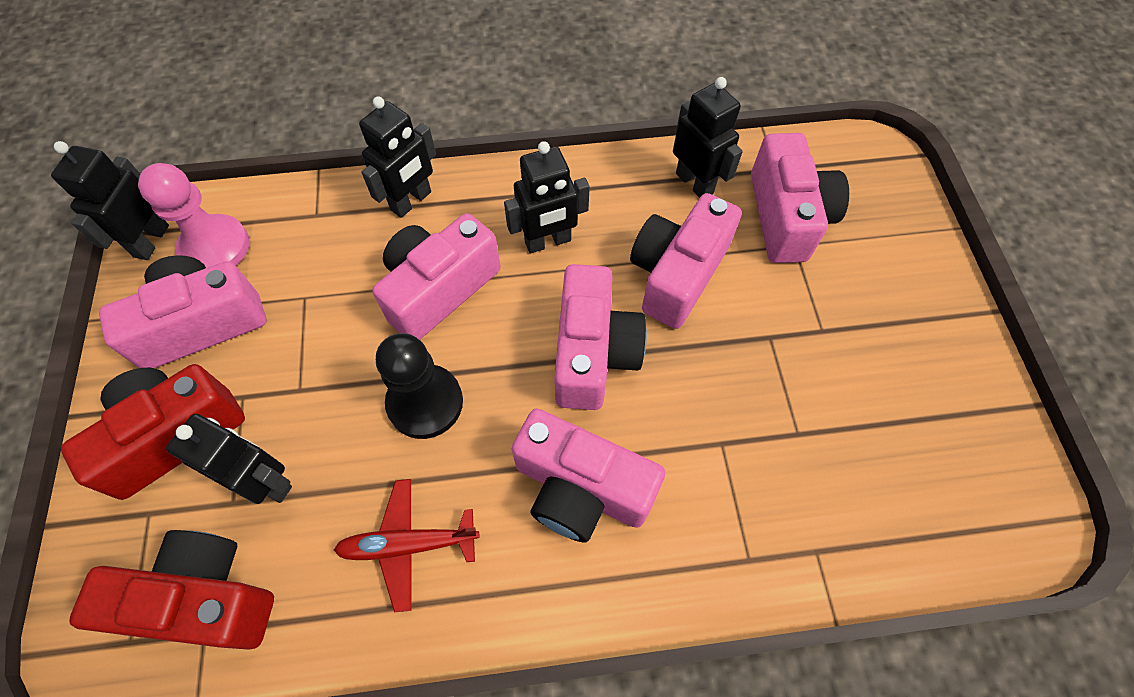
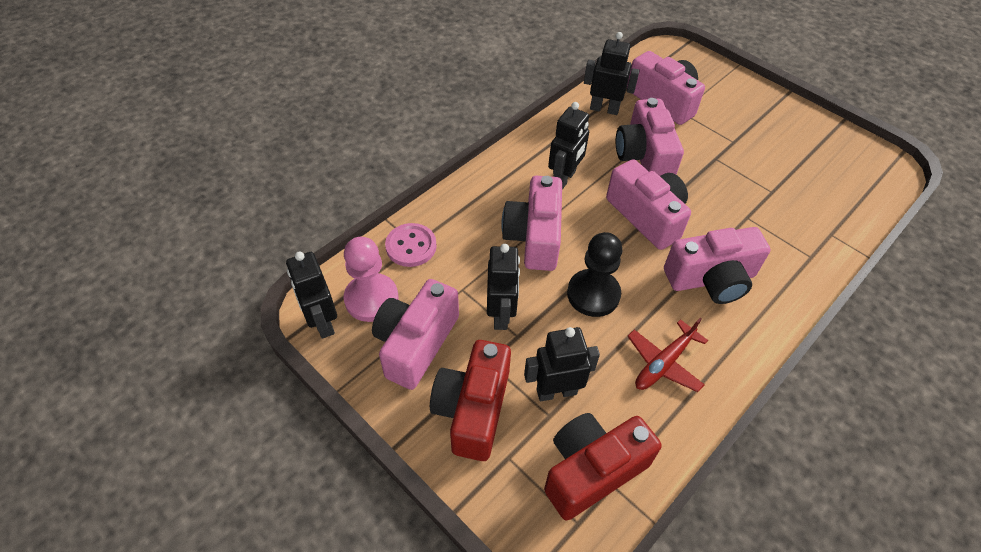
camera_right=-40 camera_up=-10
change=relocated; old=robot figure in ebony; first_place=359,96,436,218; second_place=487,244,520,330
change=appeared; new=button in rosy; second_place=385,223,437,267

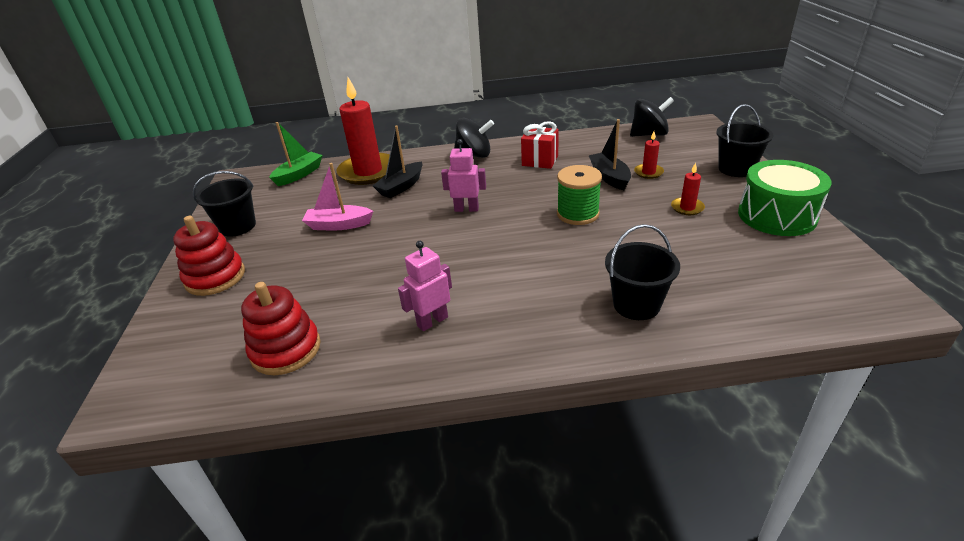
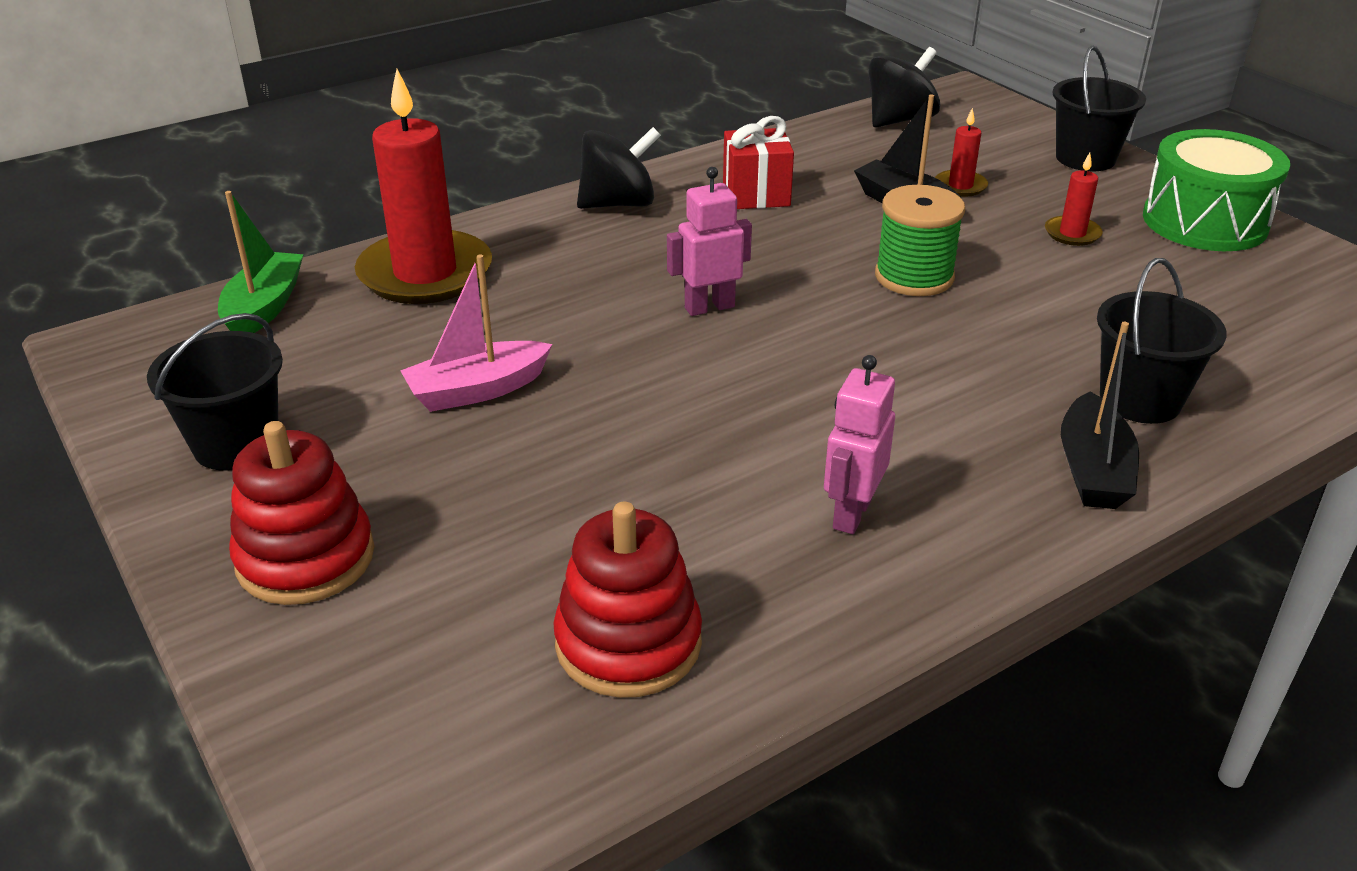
camera_right=-30 camera_up=0
change=relocated; old=boat in ebony; first_place=373,126,422,198; second_place=1061,322,1139,509

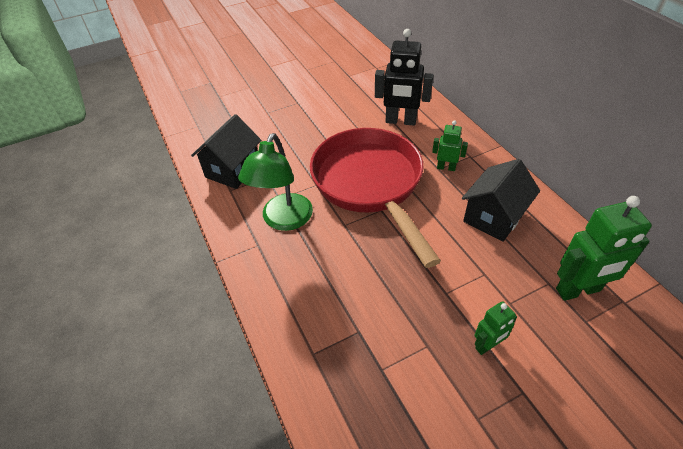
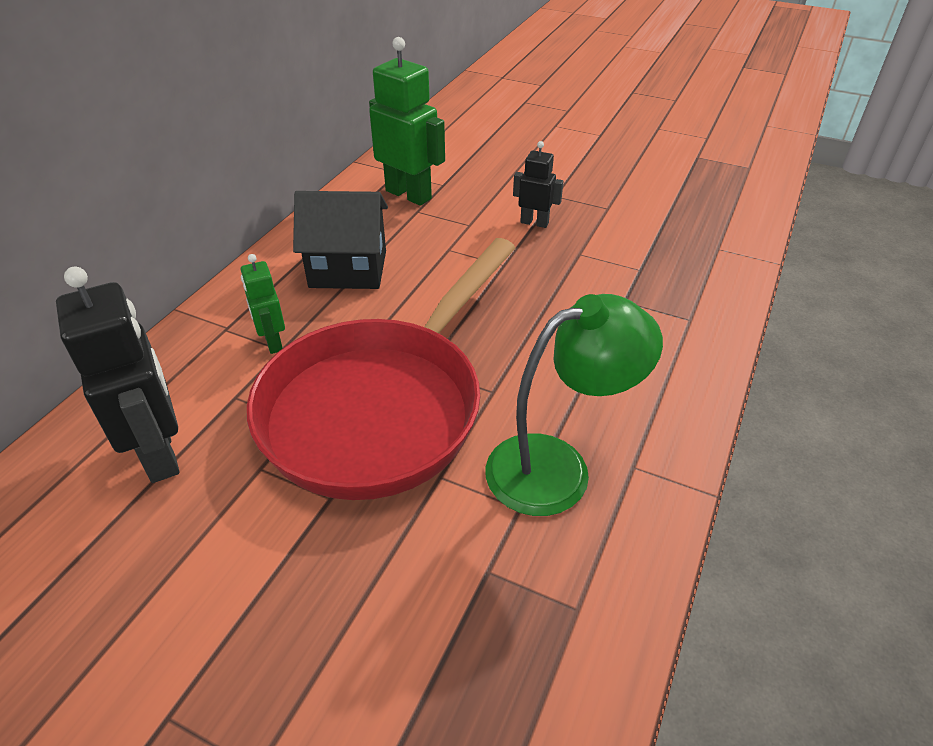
camera_right=-130 camera_up=-5
change=missing; old=cottage in ebony; first_place=191,114,261,189
change=colour; old=robot figure in green; new=robot figure in ebony; first_place=475,301,517,355; second_place=513,141,563,228

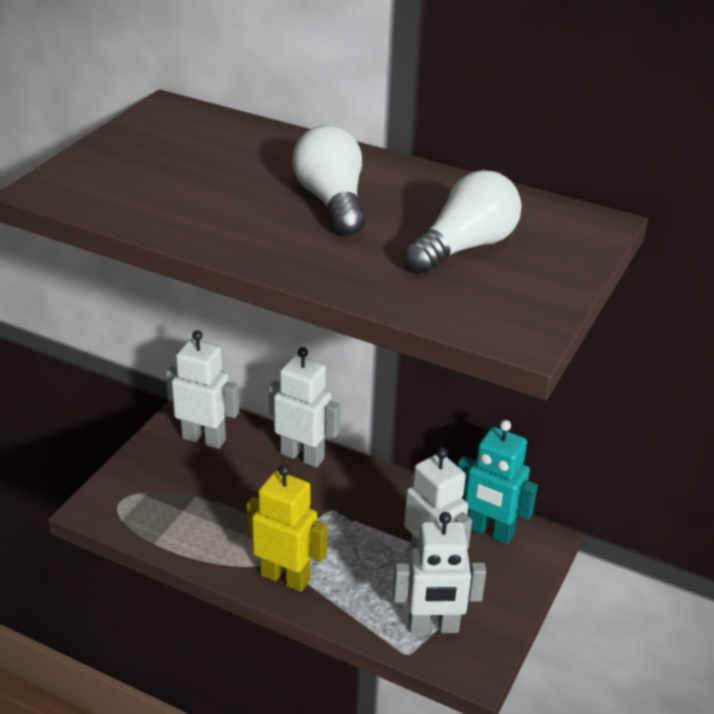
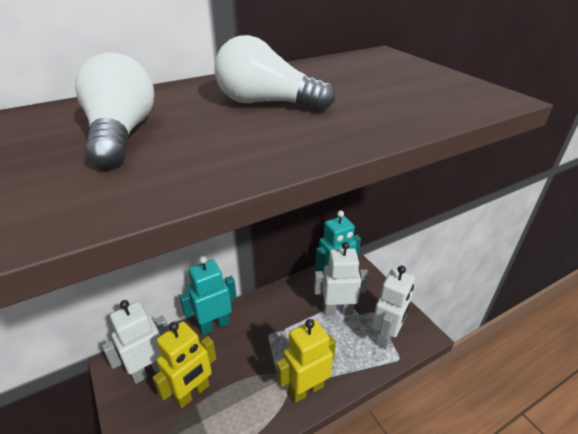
camera_right=-55 camera_up=0
change=colour; old=robot figure in pure white; new=robot figure in teal; first_place=269,347,341,468; second_place=179,256,237,335
change=relocated; old=lightbulb in pure white; first_place=405,170,522,274; second_place=75,52,154,168
change=appeared; new=robot figure in bright yellow; second_place=153,321,217,408

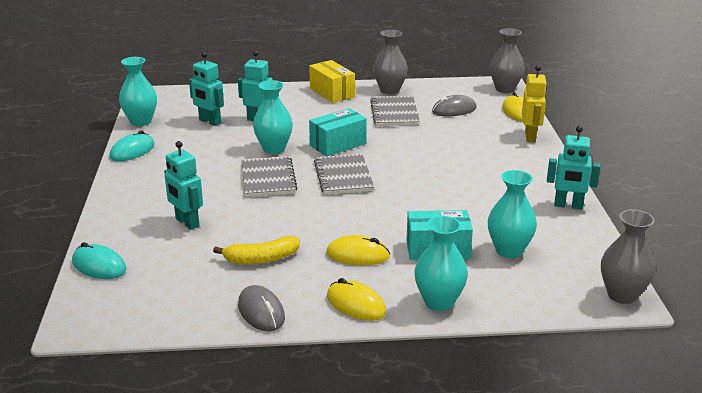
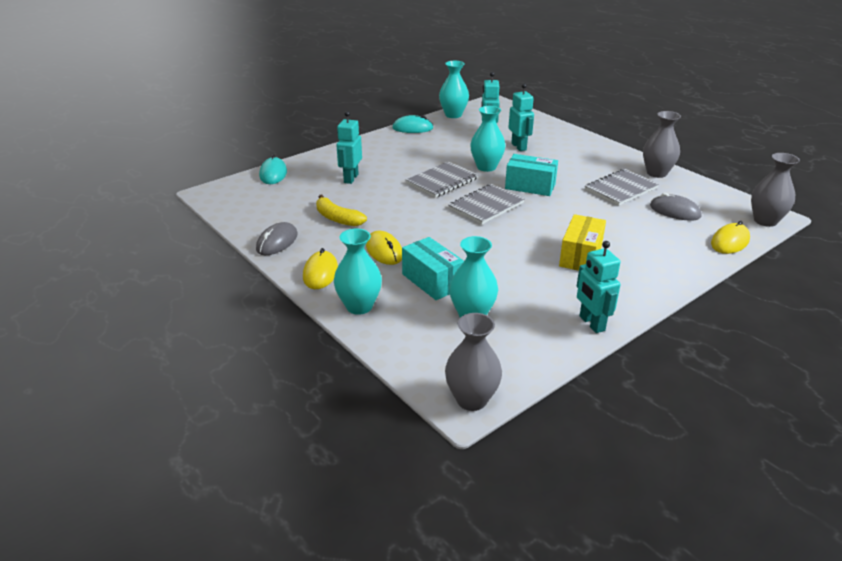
camera_right=55 camera_up=5
change=relocated; old=box in bright yellow; first_place=309,60,355,103; second_place=559,214,606,271
change=missing; old=robot figure in bright yellow; first_place=522,65,547,142

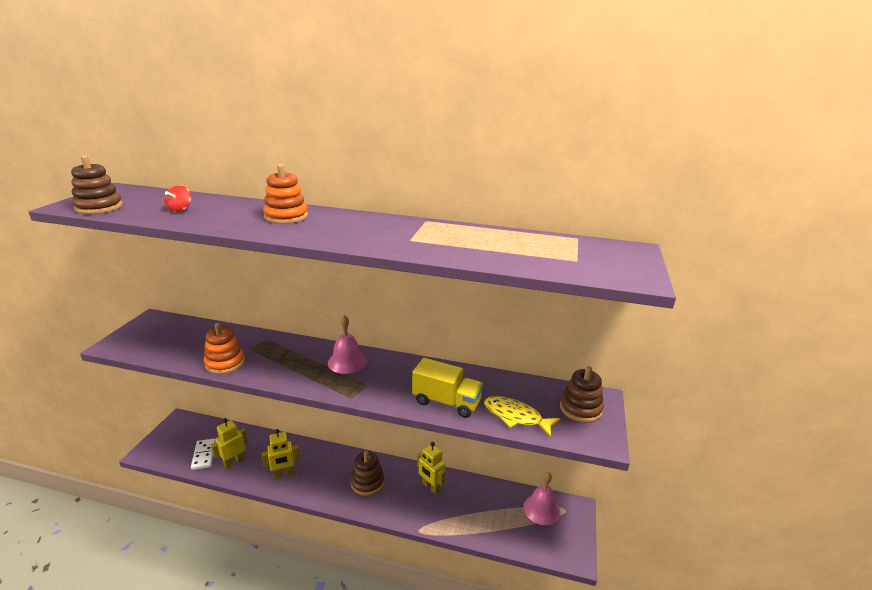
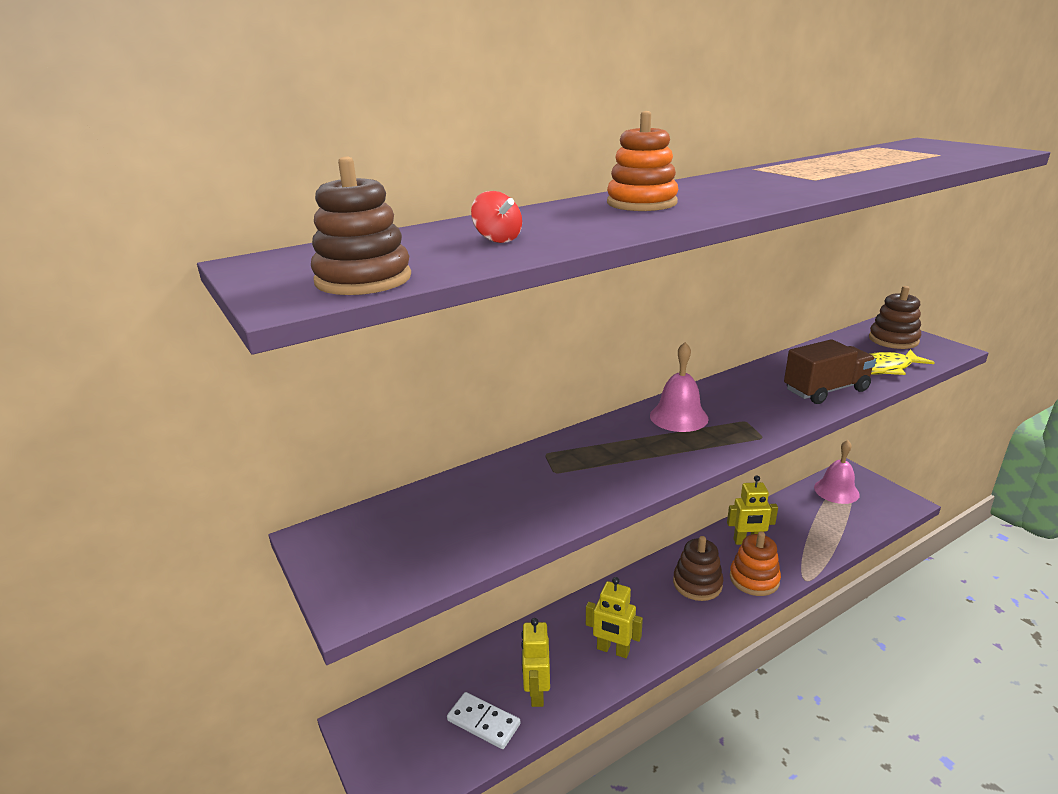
camera_right=-45 camera_up=0
change=relocated; old=ring stacker in orange; first_place=204,323,245,374; second_place=730,531,781,596
change=spun; old=robot figure in bright yellow; first_place=262,429,300,479; second_place=586,577,643,658; degrees=90
change=colour; old=truck in bright yellow; new=truck in russet; first_place=412,358,484,418; second_place=784,339,876,404

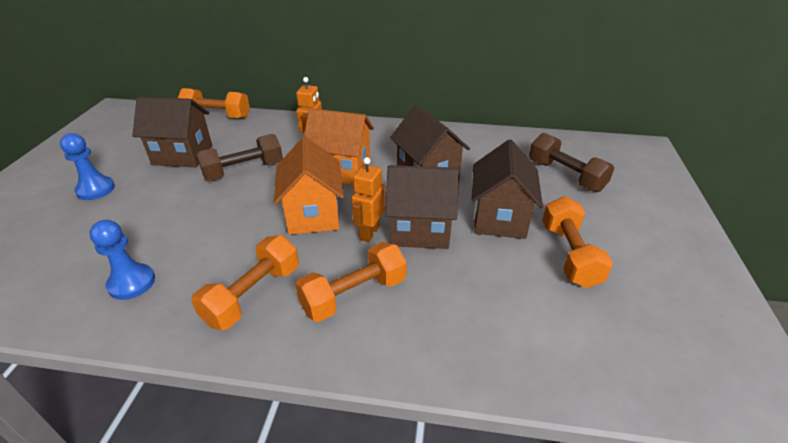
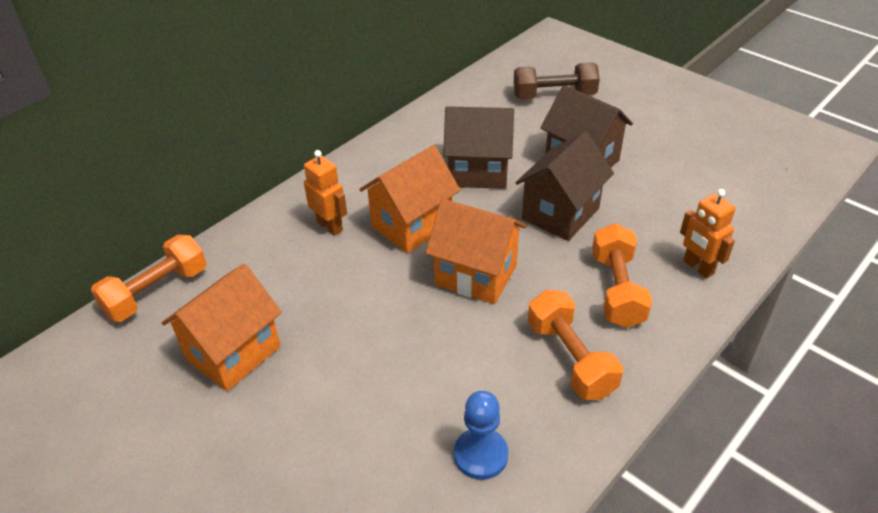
camera_right=-55 camera_up=5
change=missing; old=chess pawn in cobalt; first_place=60,133,115,200
change=colour; old=cottage in russet; new=cottage in orange; first_place=132,97,213,167; second_place=162,264,282,391
change=missing; old=hand weight in russet; first_place=197,134,283,181
change=relocated; old=robot figure in orange; first_place=351,157,385,242; second_place=680,189,736,279
change=missing; old=hand weight in orange; first_place=542,196,613,288

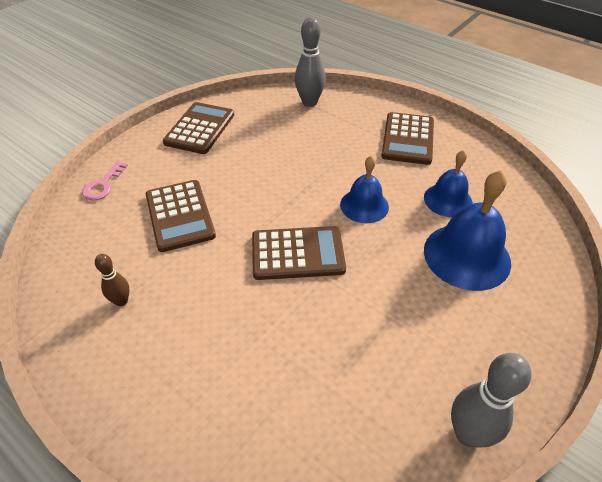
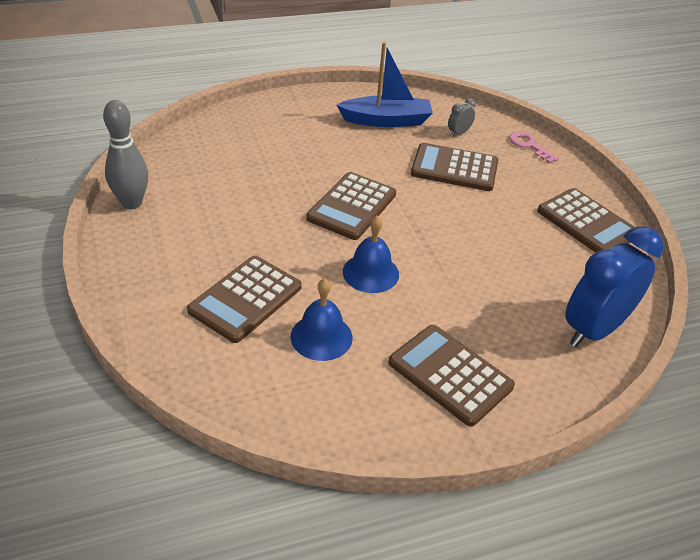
camera_right=120 camera_up=-5
change=exchanged; old=bowling pin in russet; new=boat in cobalt; first_place=95,254,130,306; second_place=337,42,433,127
change=exchanged; old=bowling pin in gray; new=clock in cobalt; first_place=295,17,326,107; second_place=565,227,663,347
change=exchanged; old=bell in cobalt; new=pocket calculator in russet; first_place=424,170,511,291; second_place=187,256,302,343
change=appeared; new=clock in gray; second_place=448,98,476,137

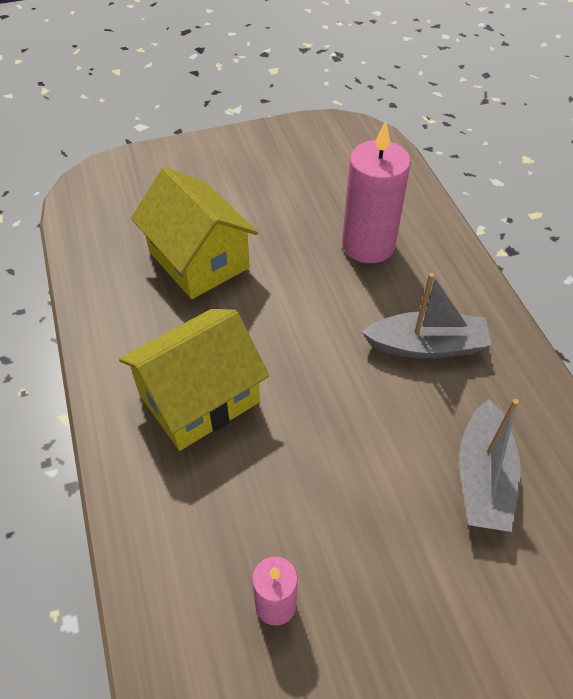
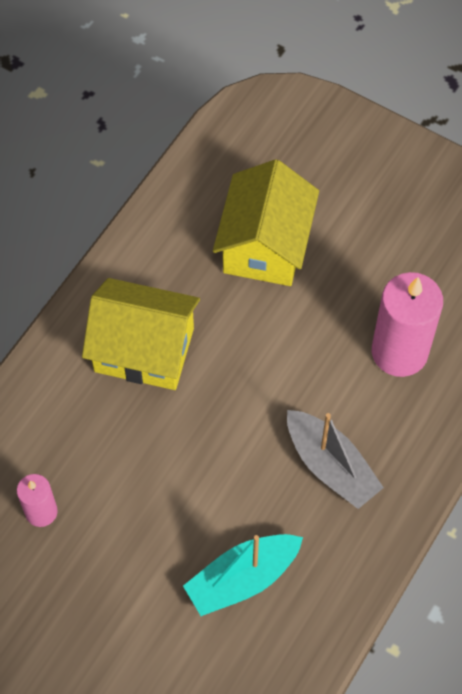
camera_right=50 camera_up=10
change=colour; old=boat in gray; new=boat in teal; first_place=459,399,521,532; second_place=183,534,303,616

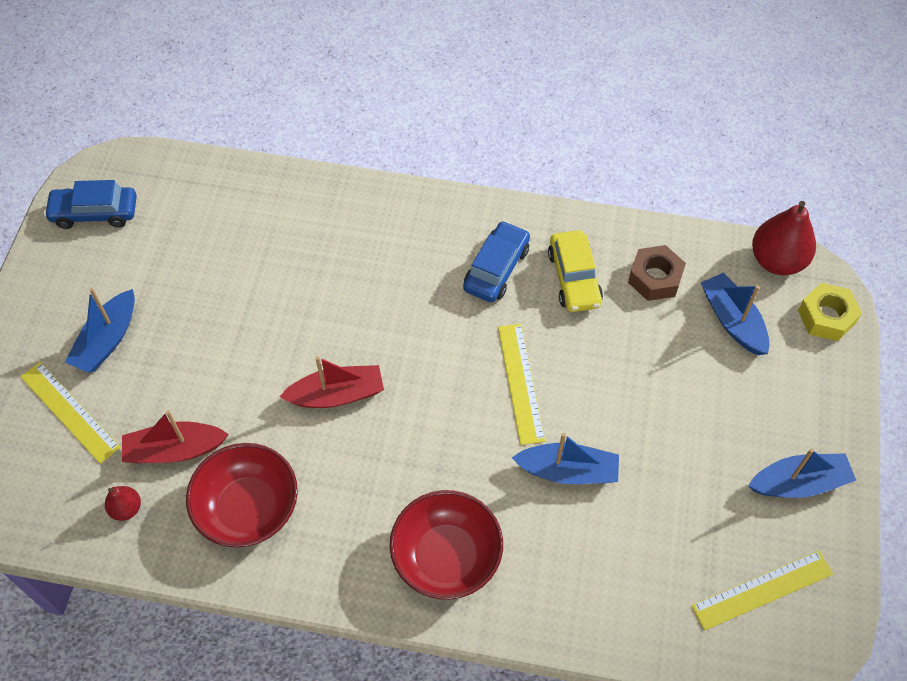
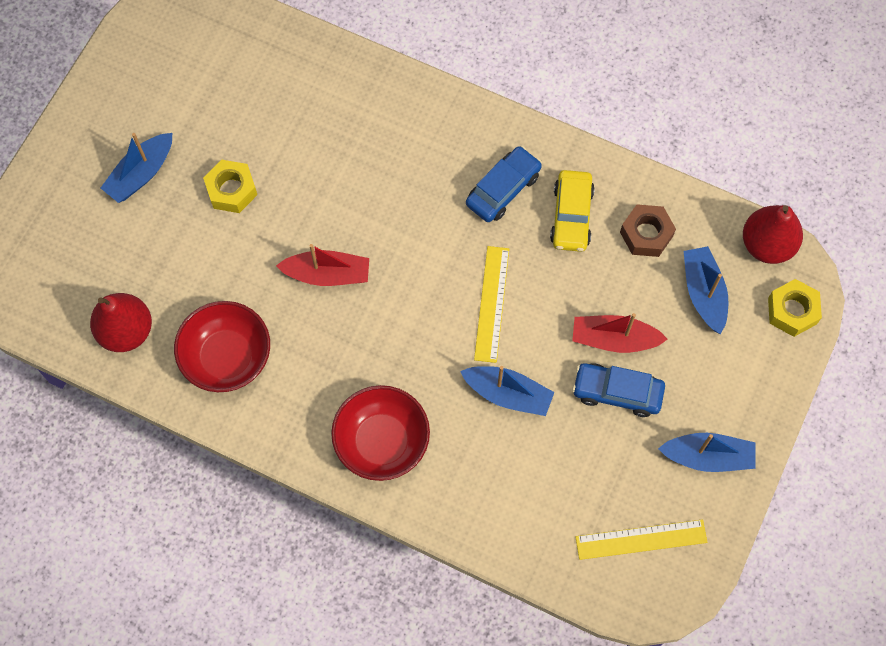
camera_right=15 camera_up=10
change=missing; old=measuring stick in bright yellow; first_place=20,362,121,464
change=relocated; old=automobile in cobalt; first_place=44,180,137,229; second_place=572,363,665,417
change=size; old=pear in red; first_place=105,486,141,521; second_place=90,293,152,352; factor=1.98
change=relocated; old=boat in red; first_place=122,410,229,463; second_place=572,313,668,353
change=appeared; new=hexagon nut in bright yellow; second_place=203,160,257,213

